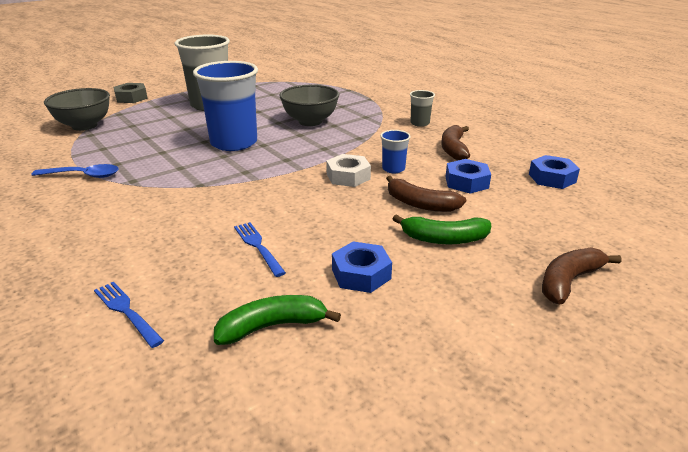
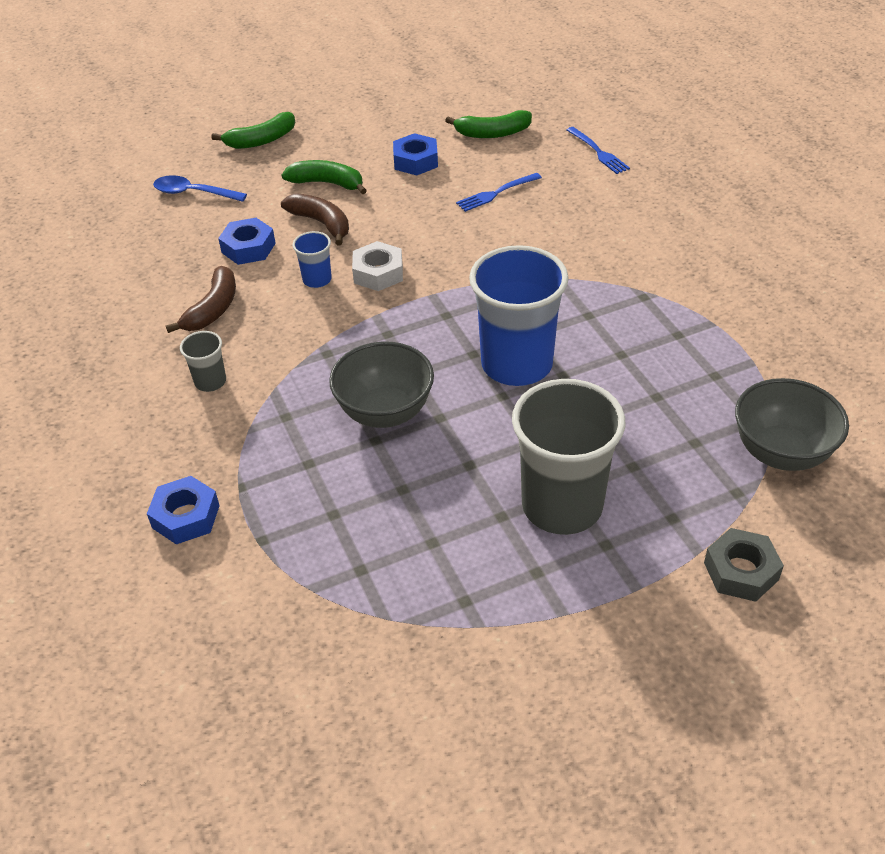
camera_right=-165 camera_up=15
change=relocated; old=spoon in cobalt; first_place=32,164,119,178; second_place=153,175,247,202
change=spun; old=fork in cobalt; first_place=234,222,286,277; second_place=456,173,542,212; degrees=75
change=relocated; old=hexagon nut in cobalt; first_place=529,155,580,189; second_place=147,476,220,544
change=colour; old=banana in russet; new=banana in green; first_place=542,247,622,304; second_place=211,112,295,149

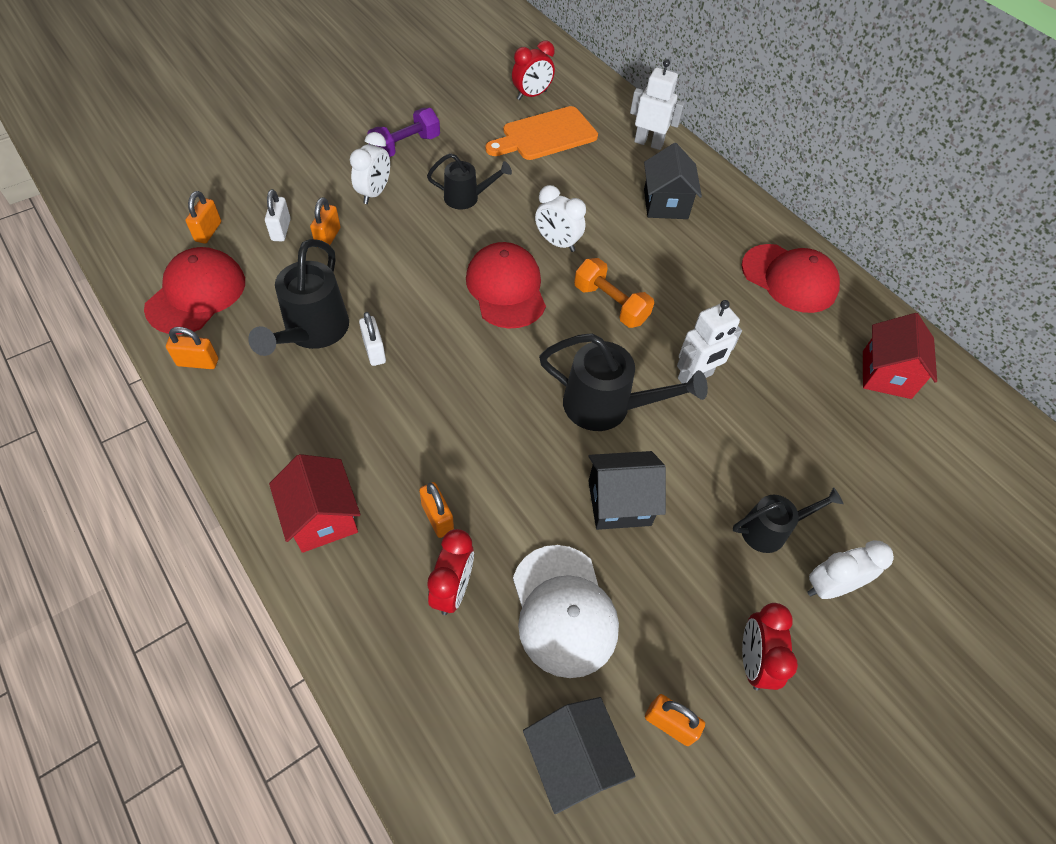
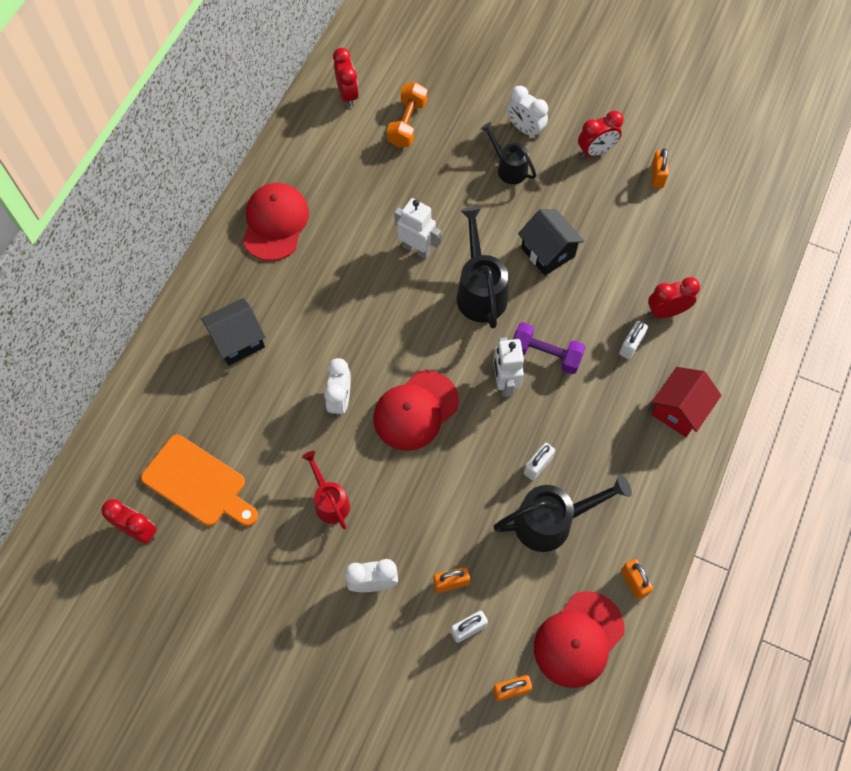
camera_right=-115 camera_up=10
change=spun; old=baseball cap in red; first_place=144,247,245,335; second_place=534,591,624,688; degrees=-45
change=relocated; old=hand weight in royal purple; first_place=367,108,440,157; second_place=513,322,586,374
change=colour; old=padlock in orange; new=padlock in pure white; first_place=419,482,454,538; second_place=619,321,648,359
change=colour; old=watering can in ebony; new=watering can in red; first_place=427,153,512,209; second_place=302,451,350,529
change=missing; old=baseball cap in pure white; first_place=513,545,619,678
change=missing; old=cottage in ebony; first_place=523,697,636,814
change=relocated; old=hand weight in orange; first_place=574,258,654,328; second_place=387,82,427,148
change=relocated; old=robot figure in pure white; first_place=630,59,685,150; second_place=493,338,524,397
change=missing; old=cottage in red; first_place=863,313,937,399
change=appeared; new=clock in red; second_place=333,48,359,107

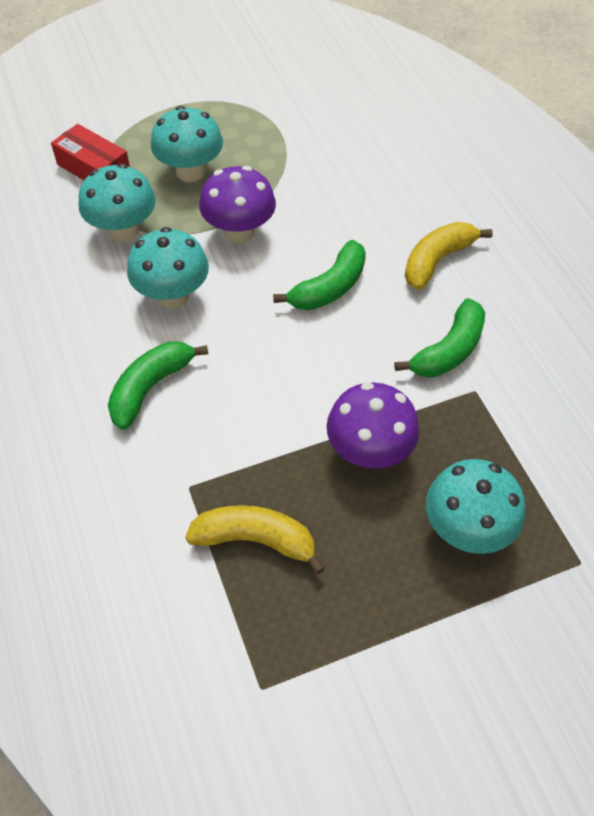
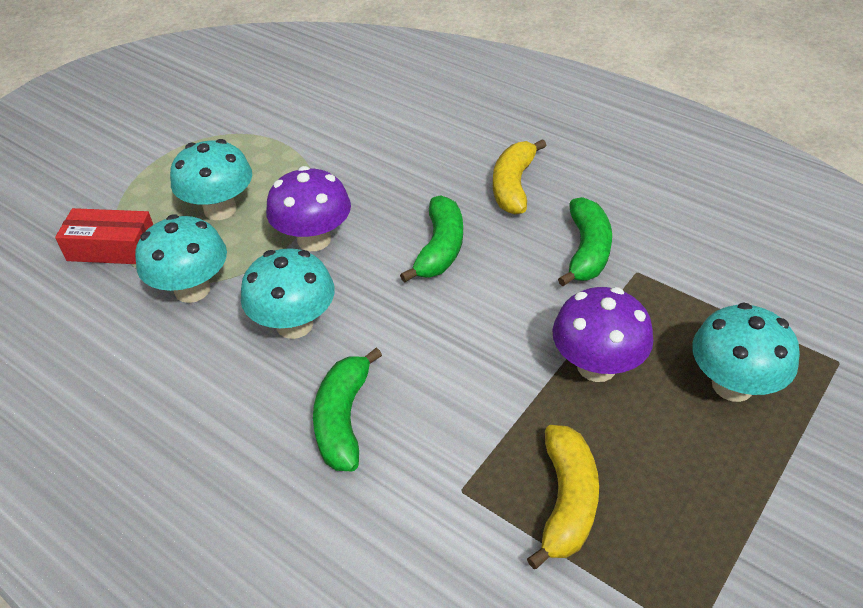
camera_right=-30 camera_up=-10
change=spun; old=banana in bright yellow; first_place=185,505,325,574; second_place=527,425,599,569; degrees=120

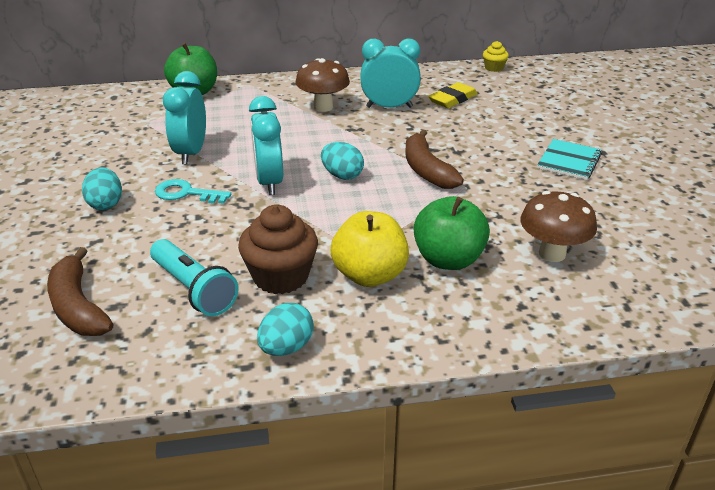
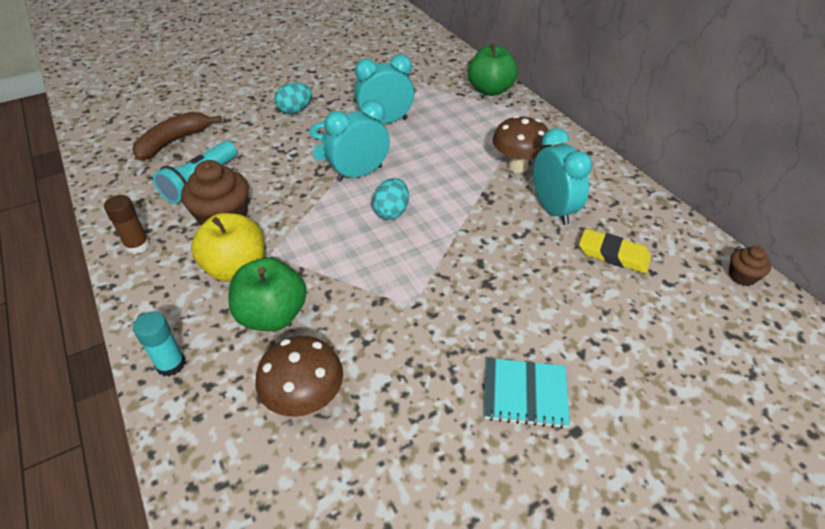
camera_right=70 camera_up=10
change=exchanged; old=egg in teal; new=stick of glue in russet; first_place=257,303,314,356; second_place=104,195,150,254
change=missing; old=banana in russet; first_place=405,129,464,189
change=colour; old=fairy cake in bright yellow; new=fairy cake in russet; first_place=483,41,509,72; second_place=729,246,771,286
change=appeared; new=stick of glue in teal; second_place=133,311,185,376

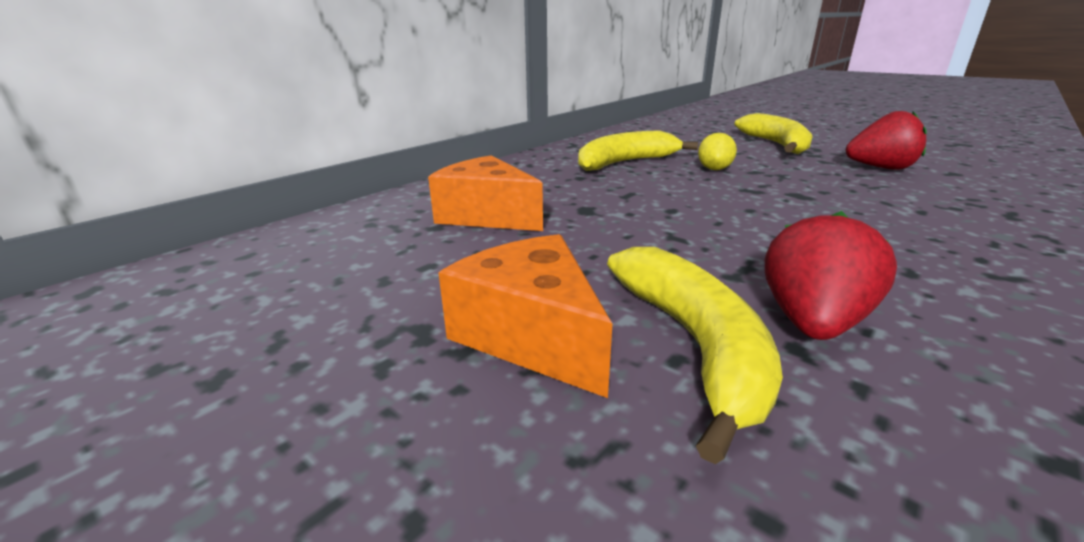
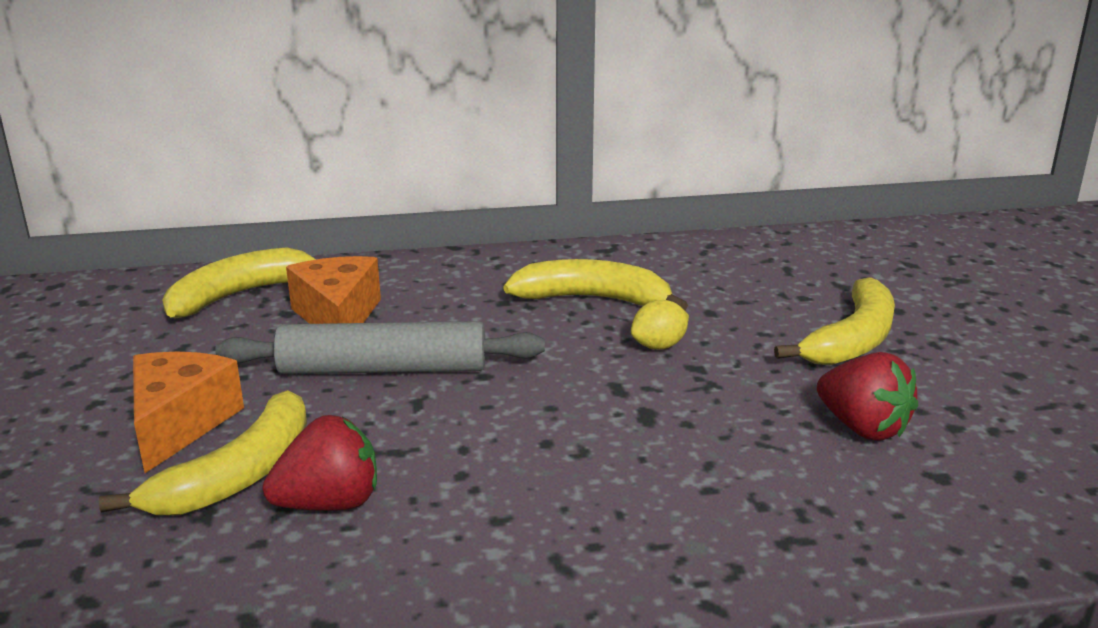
camera_right=40 camera_up=0
change=appeared; new=banana in bright yellow; second_place=162,247,316,319
change=appeared; new=rolling pin in gray; second_place=215,321,545,374

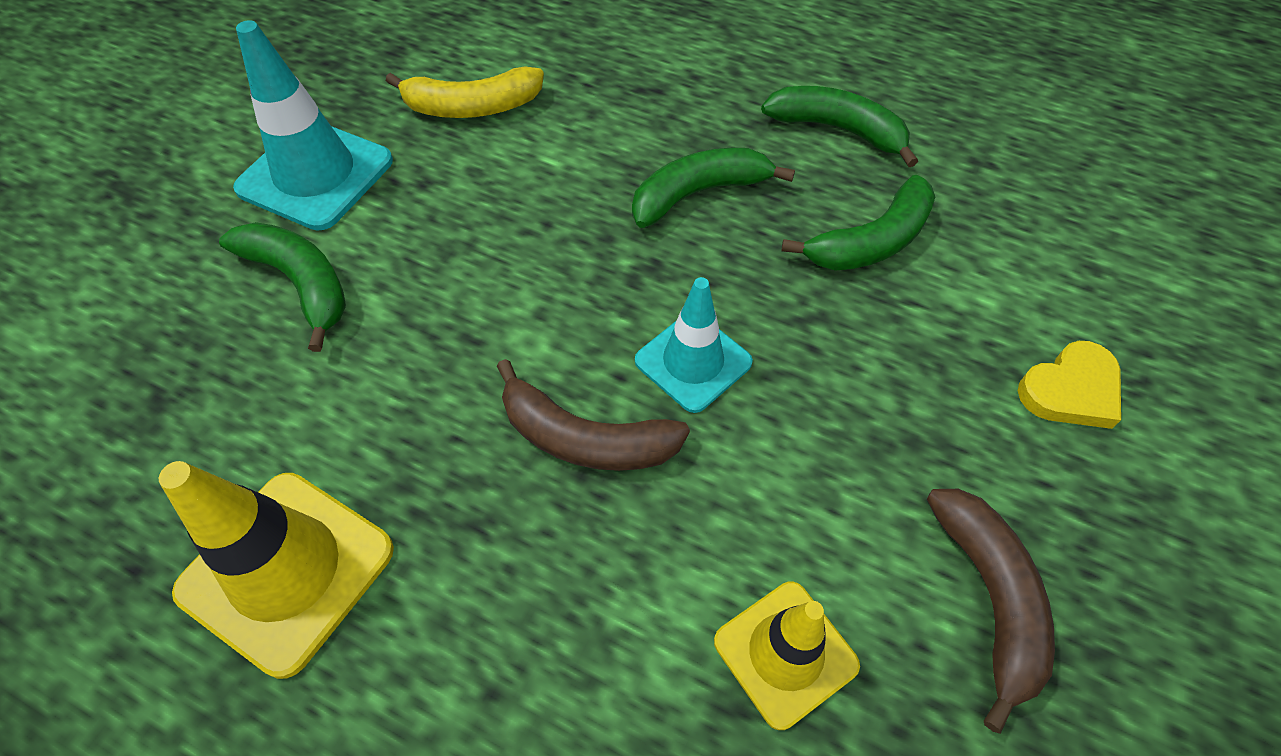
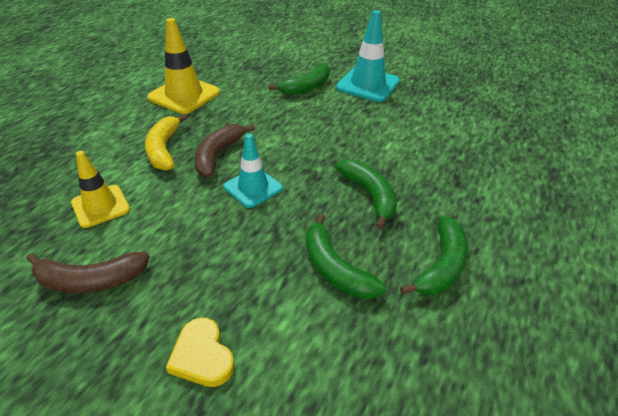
camera_right=90 camera_up=-15
change=relocated; old=banana in bright yellow; first_place=386,67,544,118; second_place=145,114,188,171

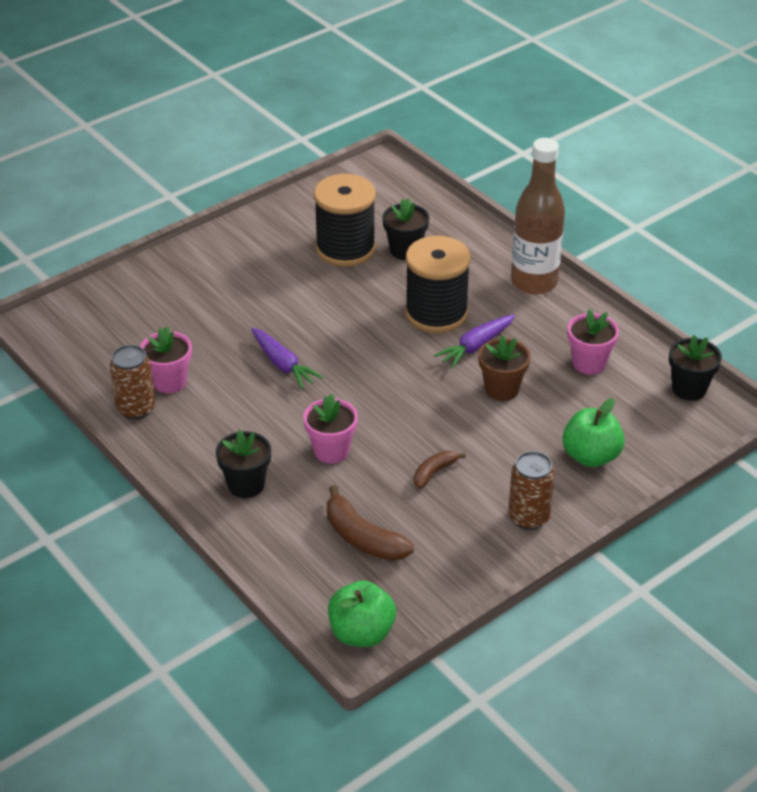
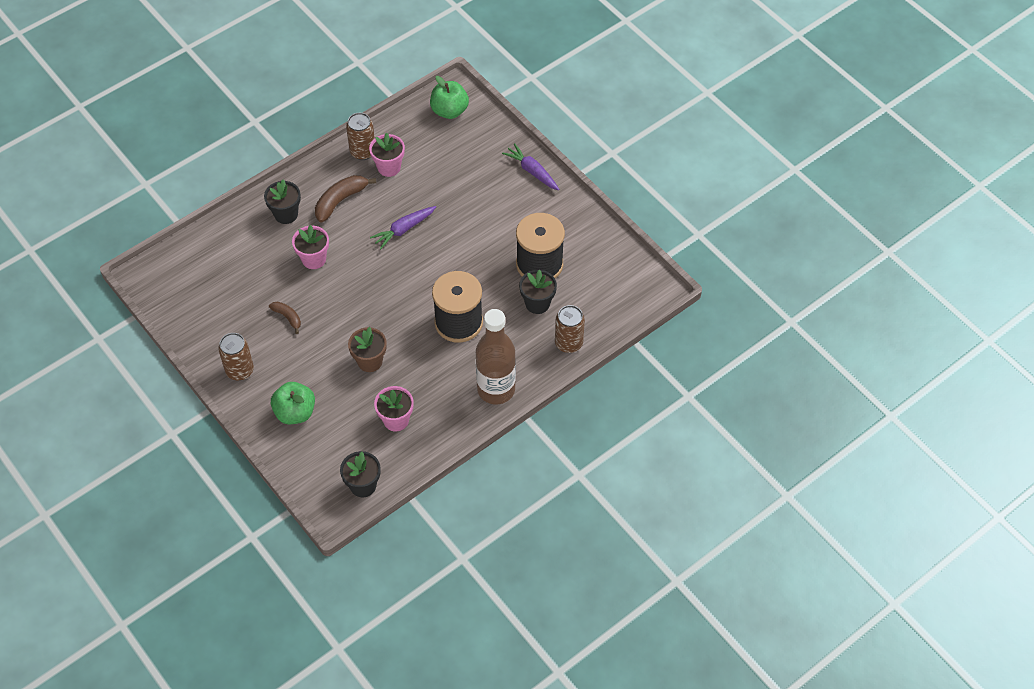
camera_right=90 camera_up=15
change=relocated; old=banana in russet; first_place=327,485,414,561; second_place=315,175,376,222
change=relocated; old=apple fruit in green; first_place=328,581,396,647; second_place=430,76,469,119
change=relocated; old=root vegetable in royal purple; first_place=434,314,515,368; second_place=502,143,559,190
change=appeared; new=soda can in russet; second_place=555,305,585,353

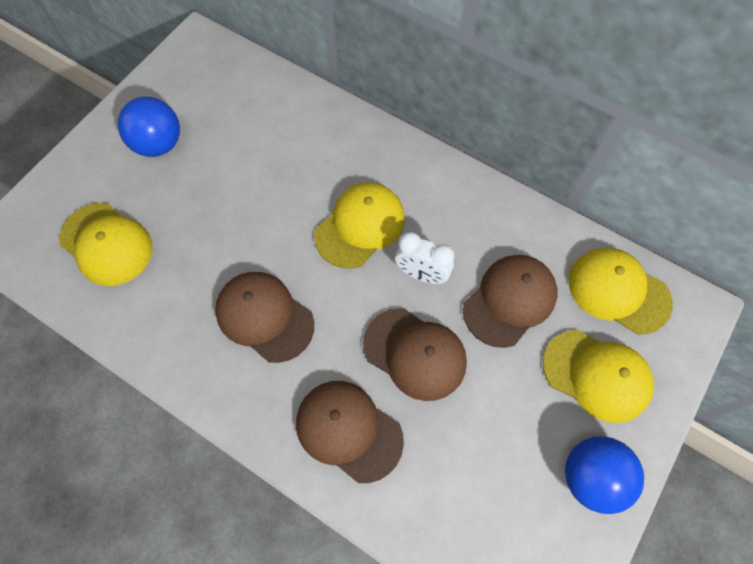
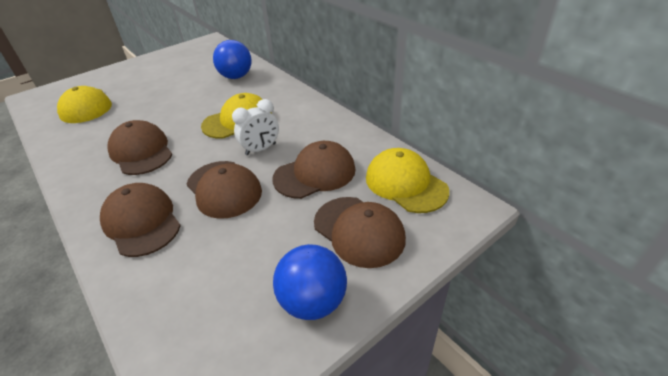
camera_right=20 camera_up=-25
change=relocated; old=sphere in cobalt; first_place=118,96,180,157; second_place=213,40,252,79
change=spun; old=clock in pure white; first_place=395,232,454,284; second_place=232,99,279,155; degrees=-75
change=colour; old=baseball cap in bright yellow; new=baseball cap in russet; first_place=543,330,654,423; second_place=314,197,406,268

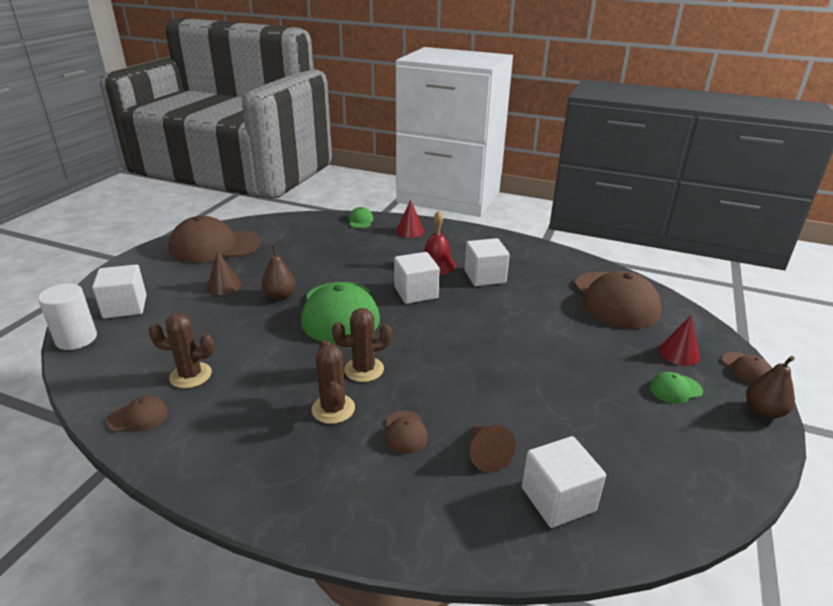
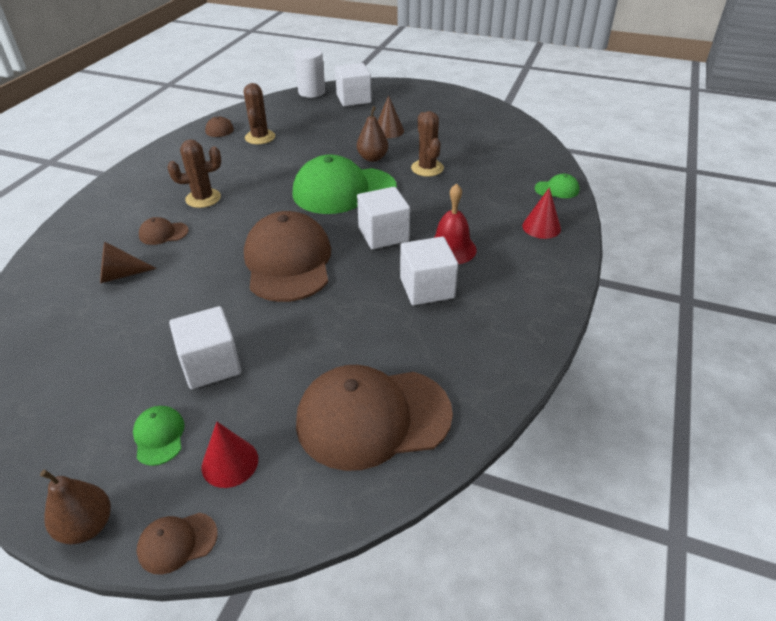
camera_right=90 camera_up=10
change=relocated; old=baseball cap in russet; first_place=169,216,261,263; second_place=244,211,331,302
change=relocated; old=saguaro cactus in russet; first_place=332,308,392,382; second_place=411,111,444,177
change=relocated; old=block in pure white; first_place=522,436,606,528; second_place=169,306,242,389

